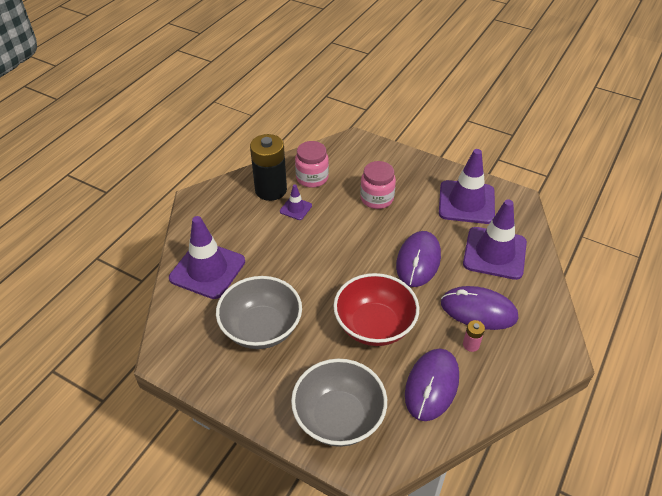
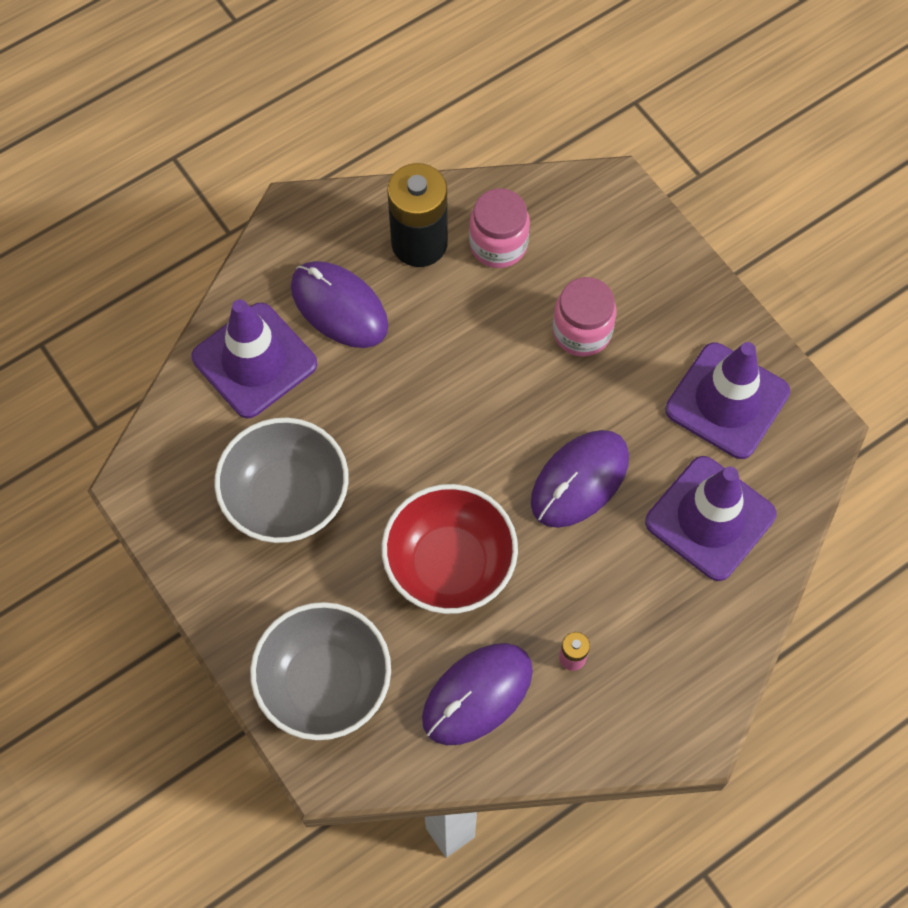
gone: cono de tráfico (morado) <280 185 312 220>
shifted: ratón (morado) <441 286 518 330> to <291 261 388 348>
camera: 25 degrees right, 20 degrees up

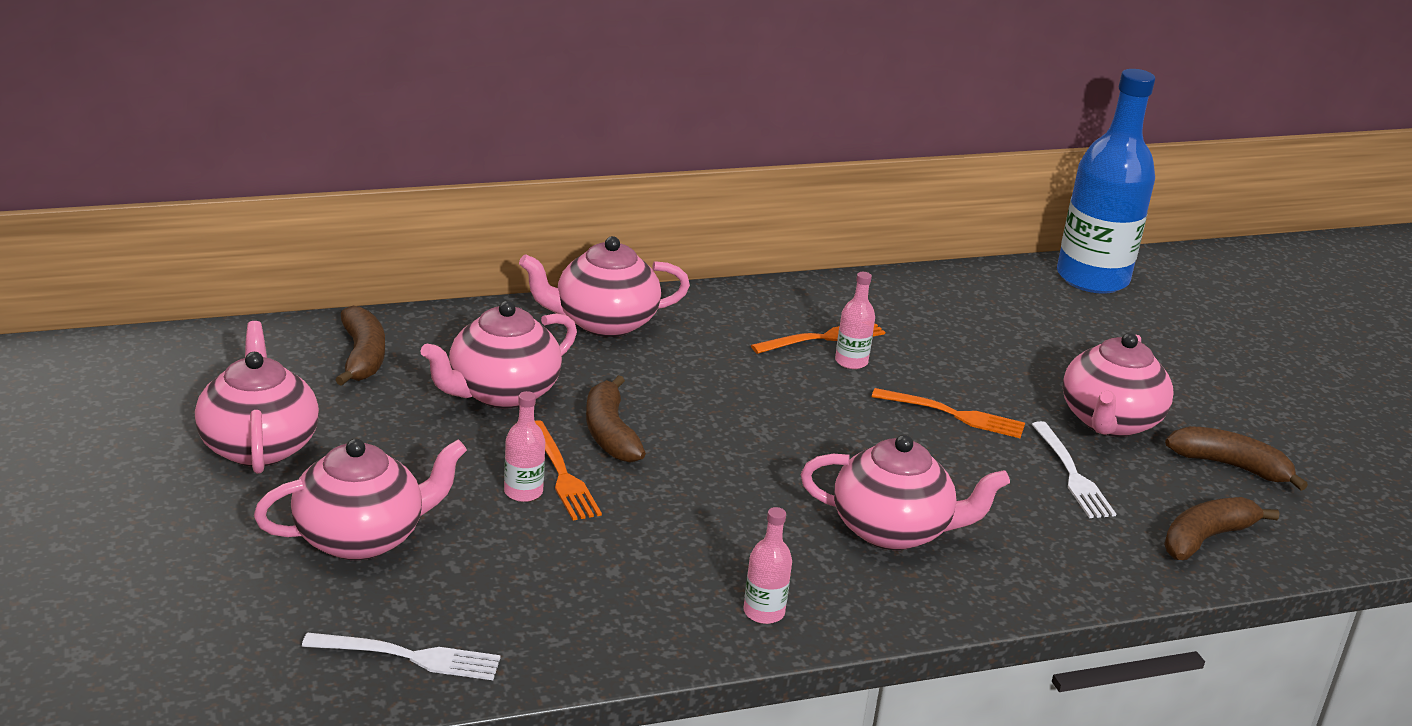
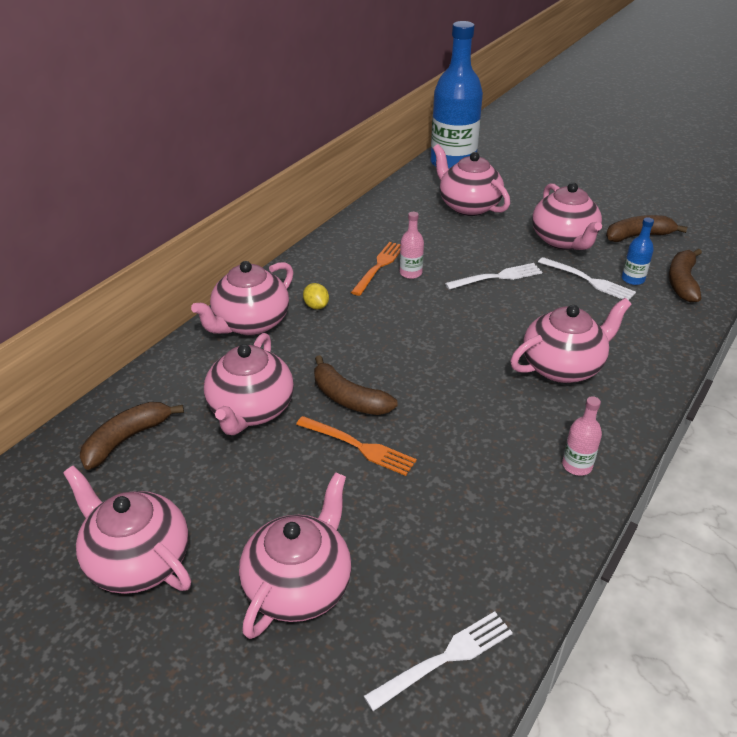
gone: botella (rosa) <504 391 545 502>
new: tetera (rosa) <433 144 510 216>; botella (azul) <622 217 654 285>; limón (amarillo) <303 283 329 309>
repainted: tenedor (naranja) <872 388 1025 438> to tenedor (blanco) <445 263 542 290>
rotated: plátano (marrón) <335 306 385 386> = <80 402 184 470> 90 degrees counterclockwise
camera: 35 degrees left, 10 degrees up

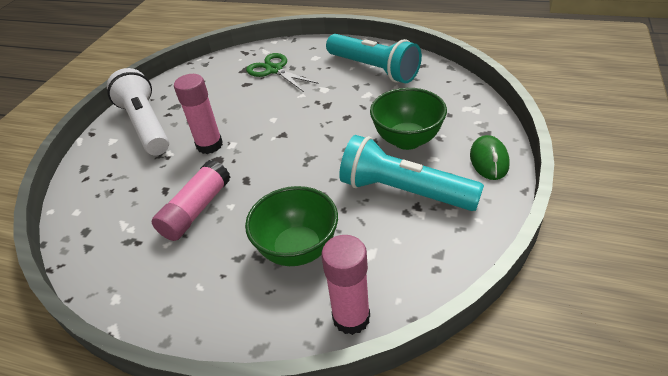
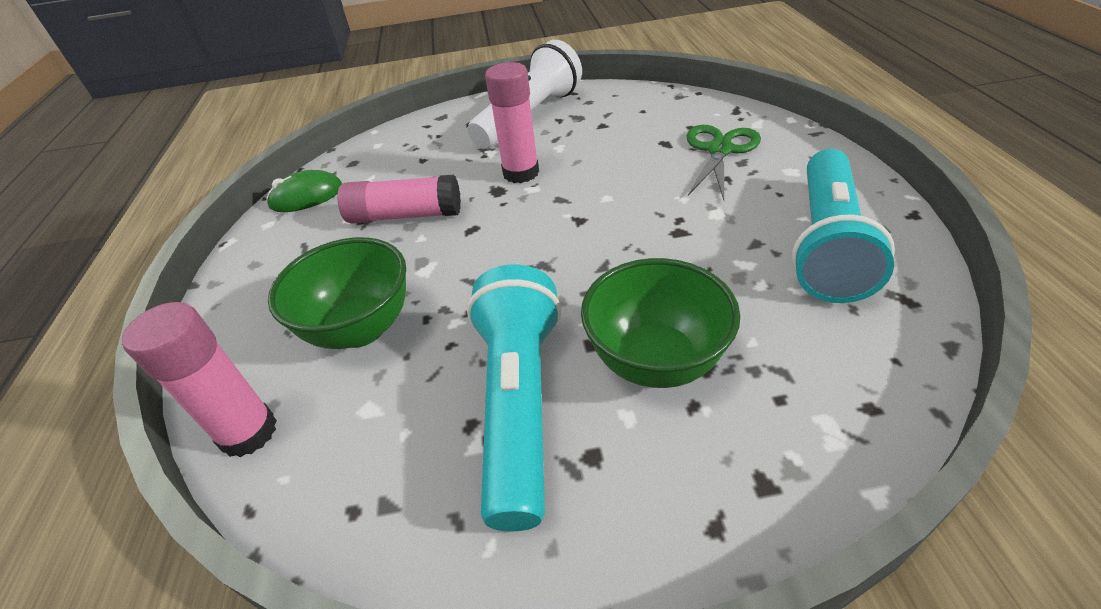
shifted: ratón (verde) <470 135 510 180> to <266 170 342 212>
camera: 65 degrees right, 0 degrees up

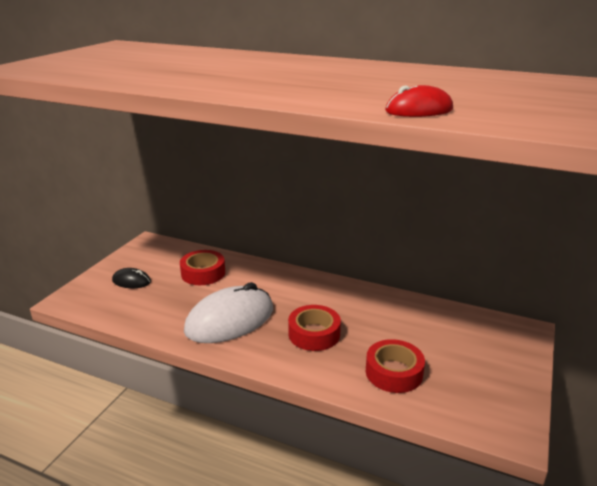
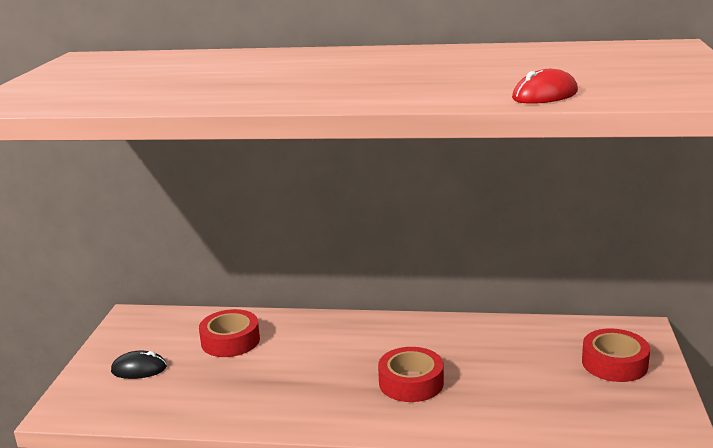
gone: ratón (blanco) <184 282 273 343>
shifted: cinta adhesiva (rojo) <366 339 425 393> to <582 328 650 382>
camera: 15 degrees left, 5 degrees down

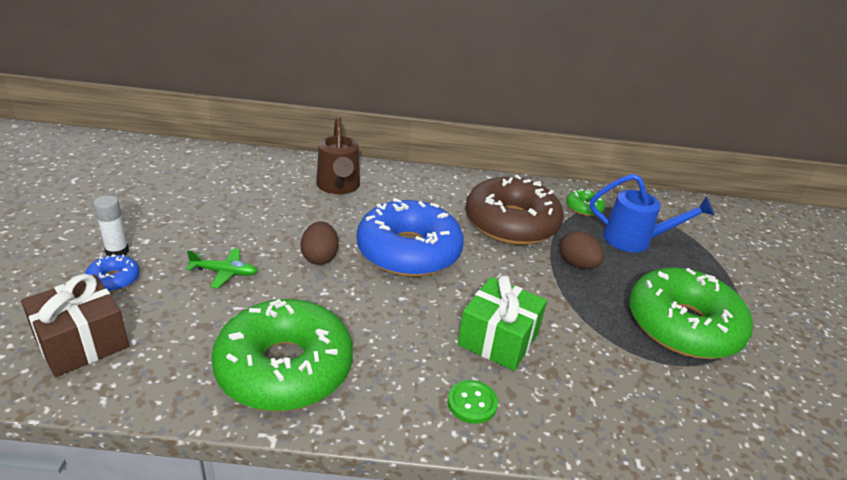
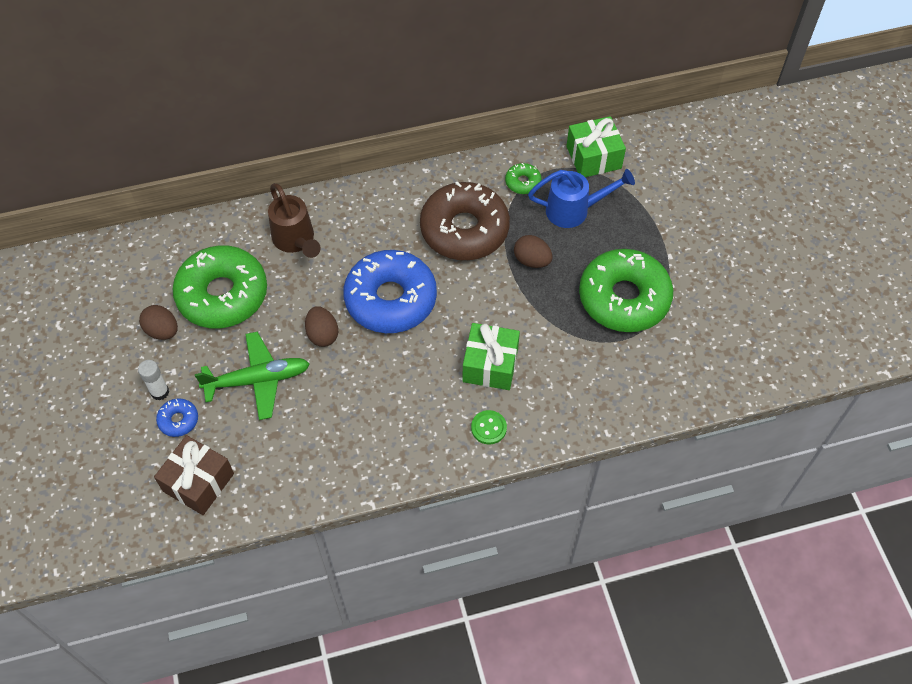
new: regalo (verde) <566 116 626 177>; huevo (marrón) <139 305 178 340>
shifted: rosquilla (verde) <211 299 353 411> to <172 245 267 329>
scaled: avión (verde) <186 248 258 288> = <195 332 310 420> x1.87
camera: 15 degrees left, 25 degrees up

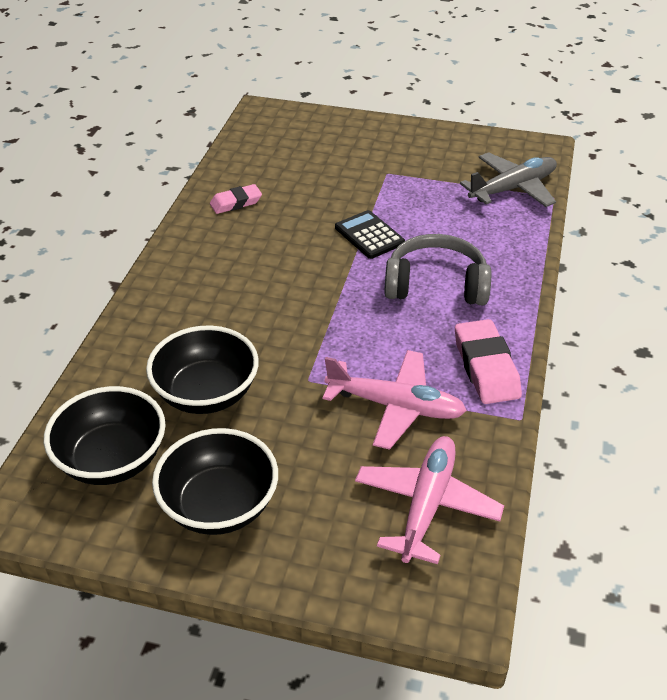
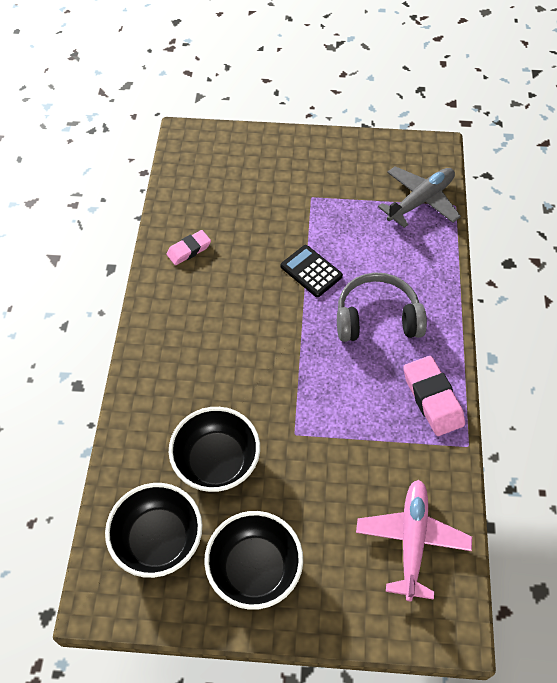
gone: avión (rosa) <322 350 467 450>
camera: 10 degrees left, 15 degrees up

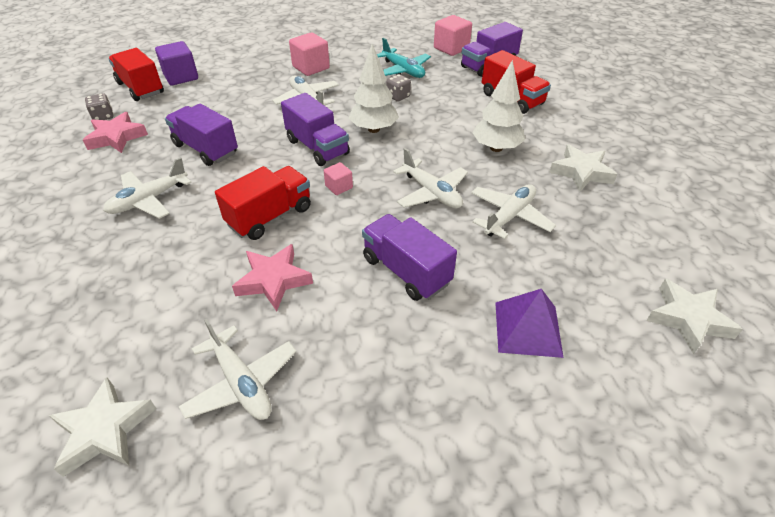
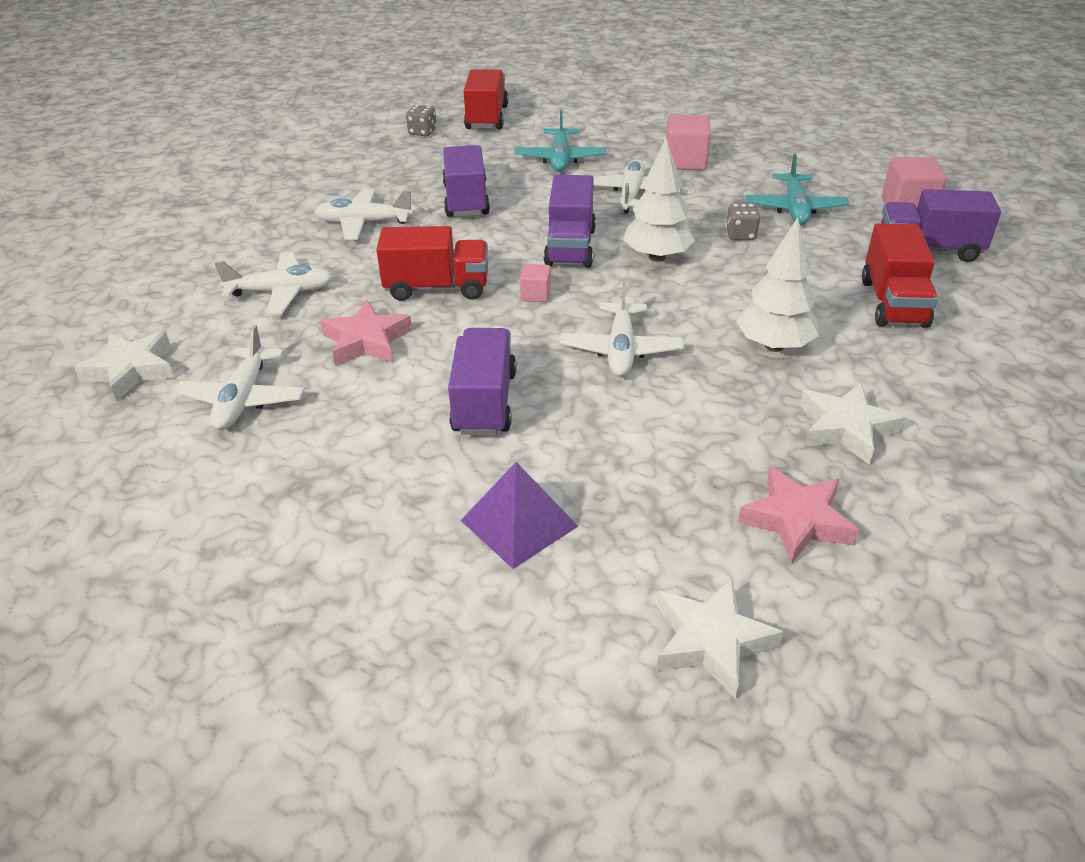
gone: cubo (morado) <155 41 198 85>
new: avión (turquesa) <514 110 606 172>
shifted: estrella (rosa) <83 112 148 153> to <738 466 859 565>; avión (blanco) <471 184 556 239> to <215 252 333 315>
camera: 45 degrees right, 5 degrees down

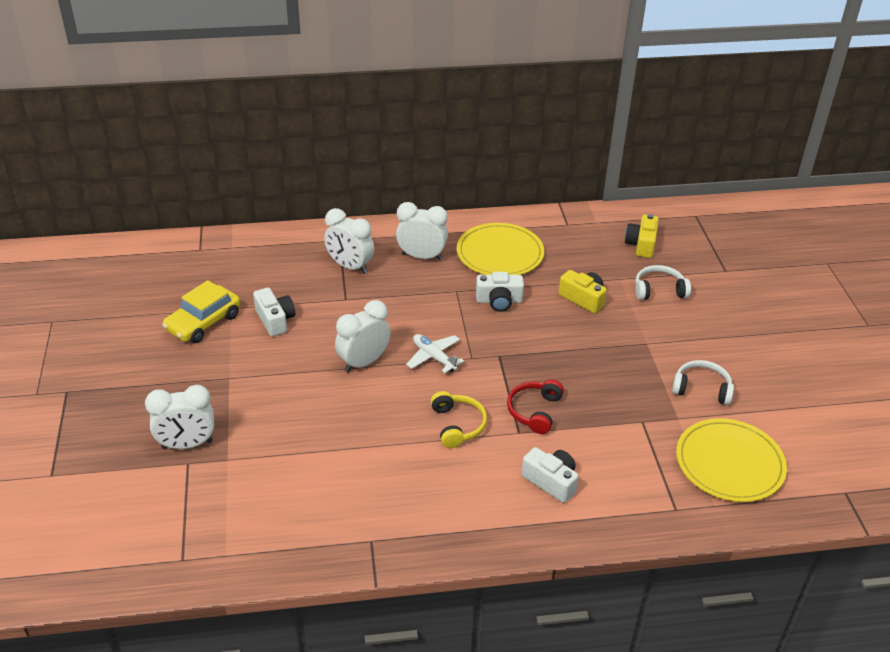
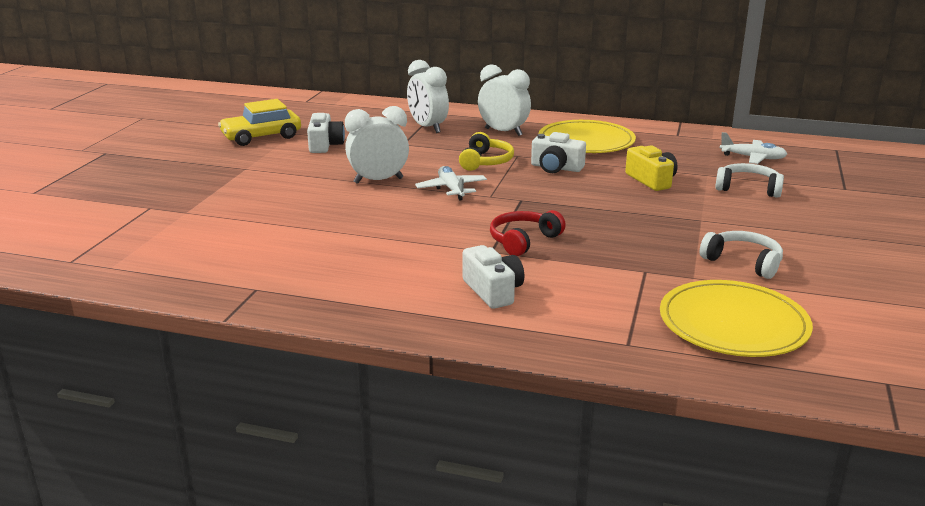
gone: despertador (blanco) <145 385 214 449>
shifted: auriculares (amarillo) <431 391 487 448> to <459 132 514 171>
swapped: cámara (amarillo) <625 214 659 258> to avión (blanco) <720 132 787 164>
camera: 25 degrees right, 15 degrees down

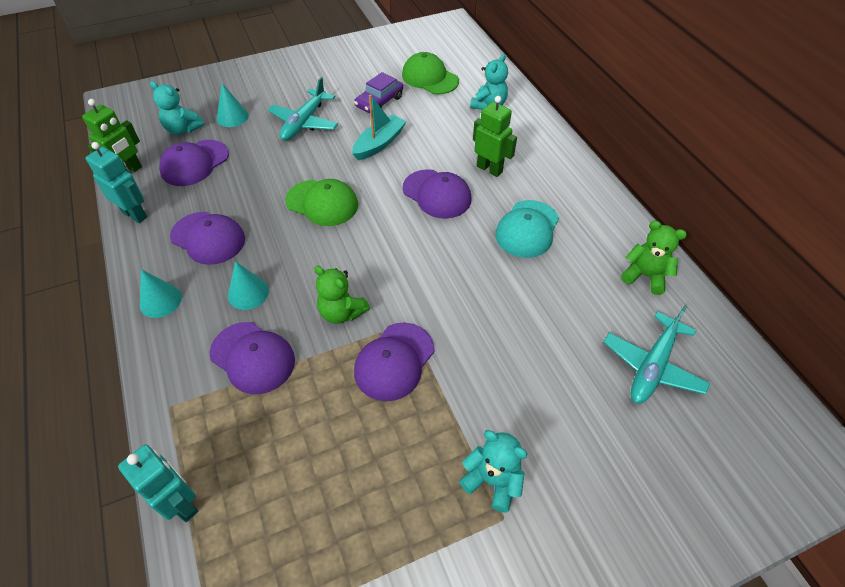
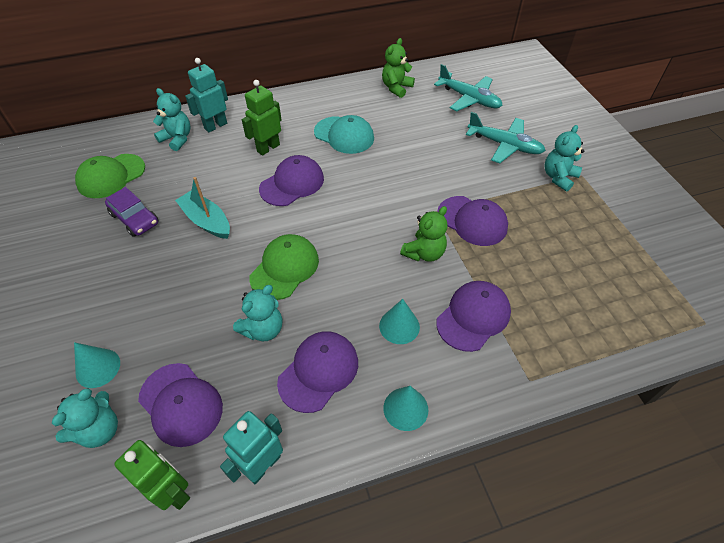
new: osito (turquesa) <233 285 282 341>
shifted: avión (turquesa) <268 77 338 141> to <466 112 546 163>; robot (turquesa) <118 444 198 522> to <185 58 228 132>
camera: 85 degrees left, 0 degrees up

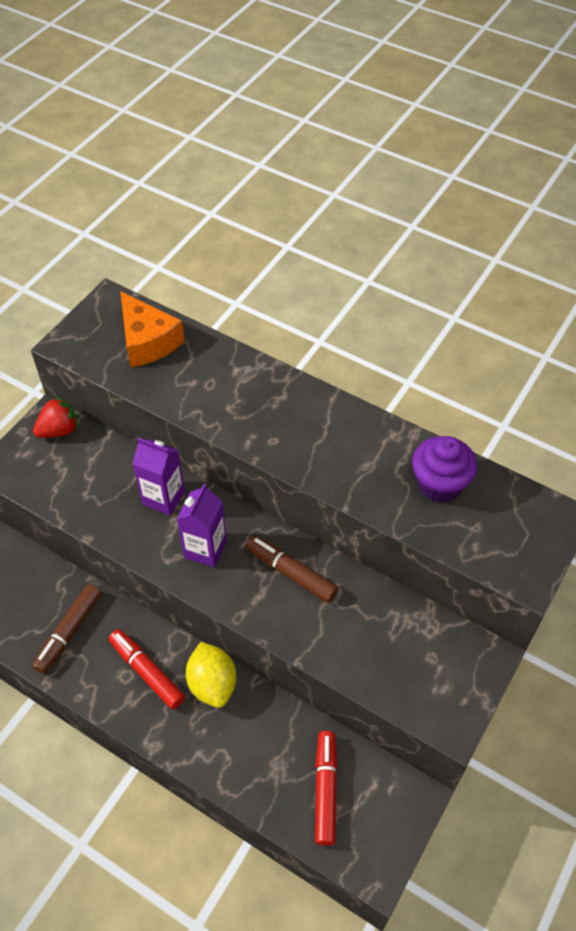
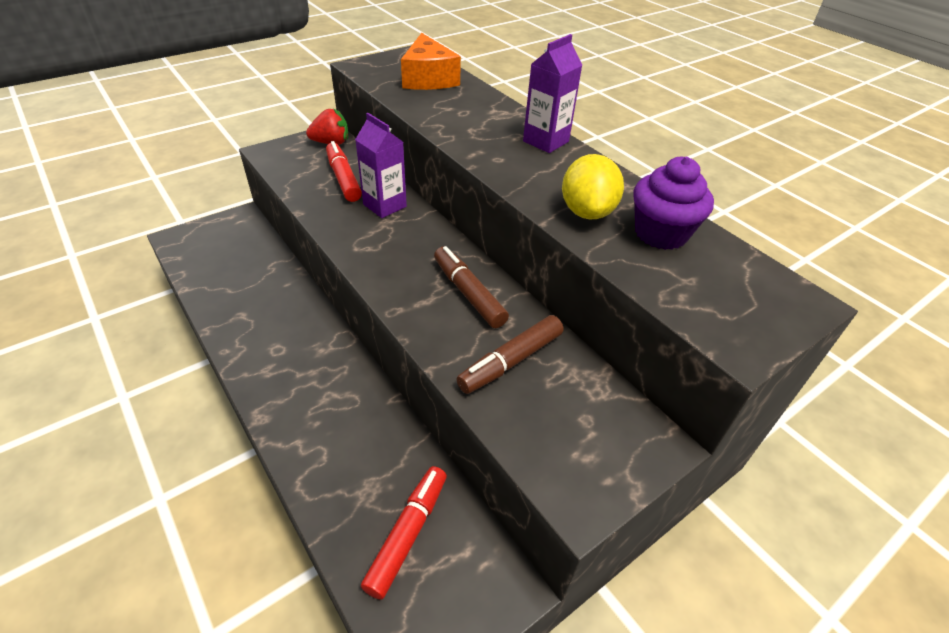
shifted: cartón de leche (morado) <177 484 227 567> to <523 34 582 153>; rotulador (marrón) <32 584 101 674> to <456 315 563 394>; rotulador (rojo) <109 629 185 710> to <326 141 362 202>; limón (amarillo) <186 642 236 708> to <562 154 624 219>
camera: 20 degrees right, 10 degrees down

